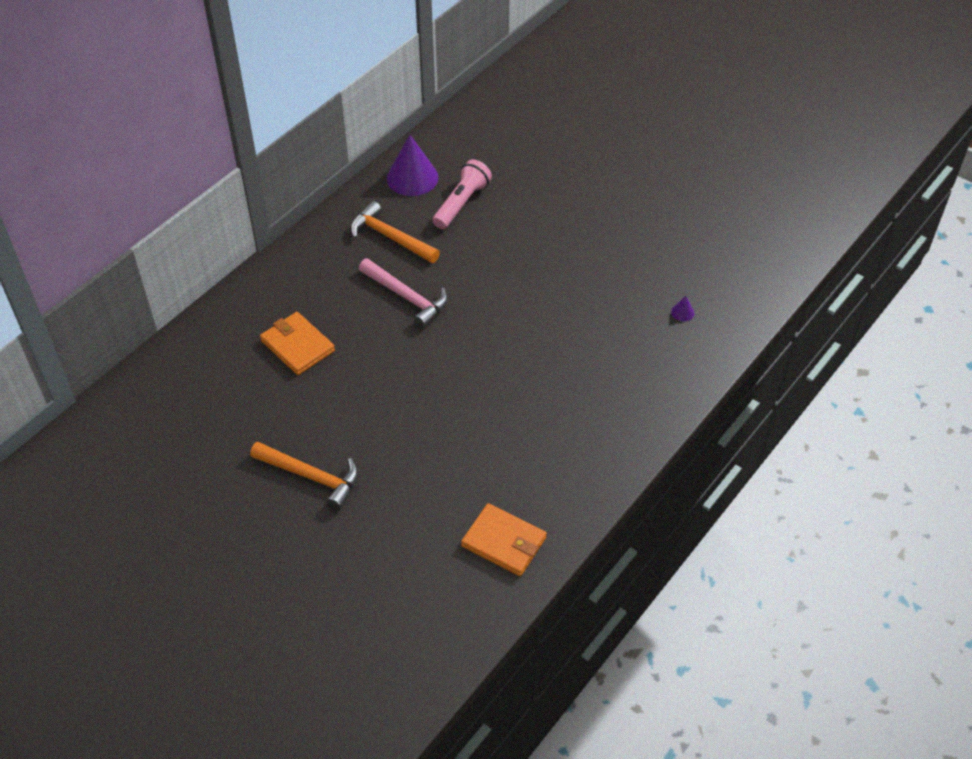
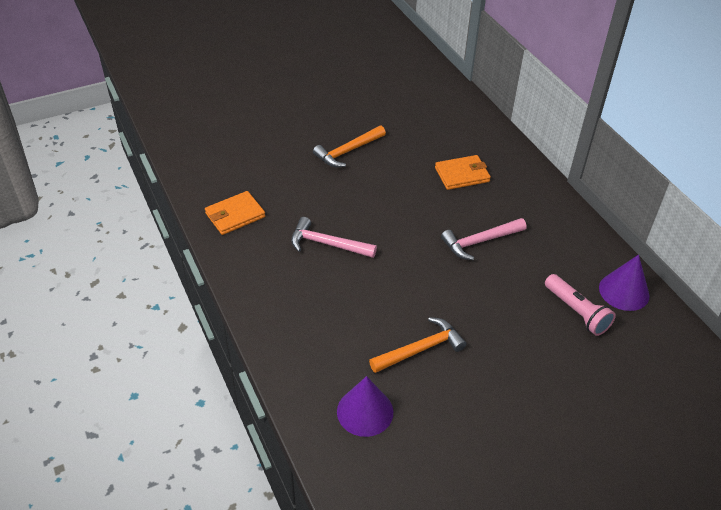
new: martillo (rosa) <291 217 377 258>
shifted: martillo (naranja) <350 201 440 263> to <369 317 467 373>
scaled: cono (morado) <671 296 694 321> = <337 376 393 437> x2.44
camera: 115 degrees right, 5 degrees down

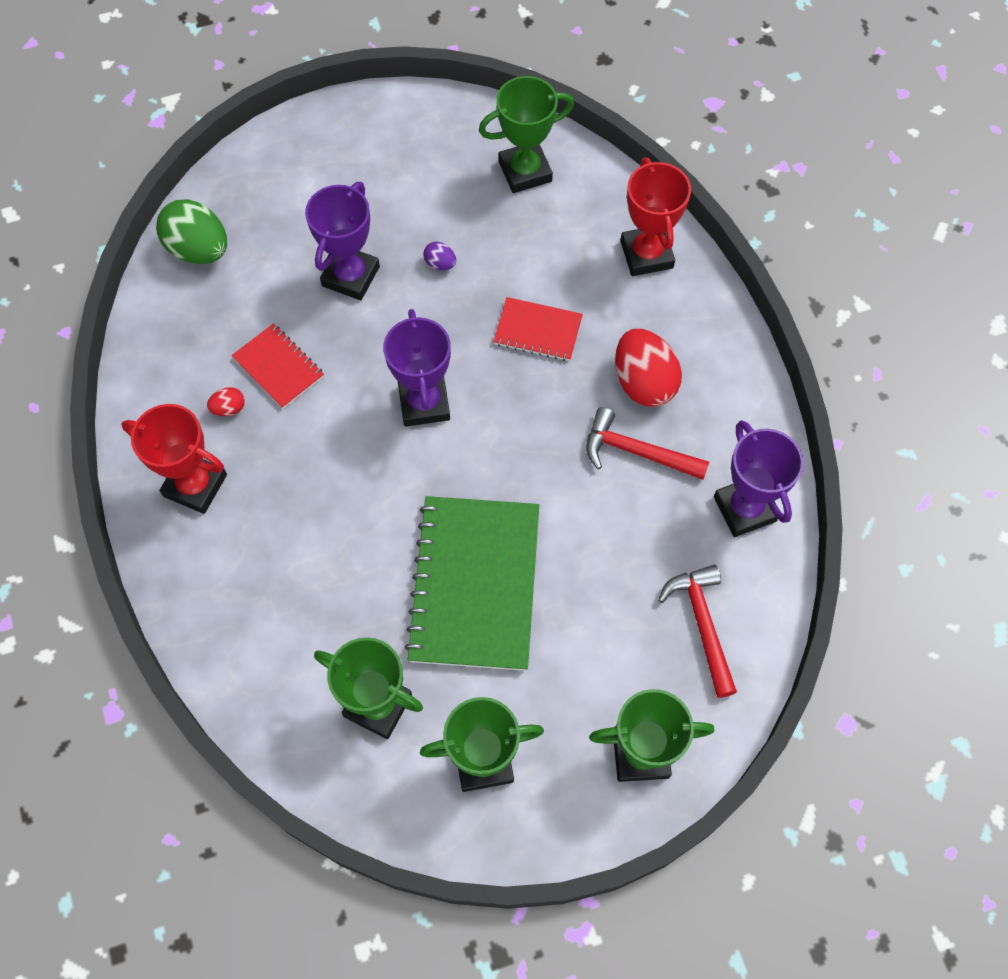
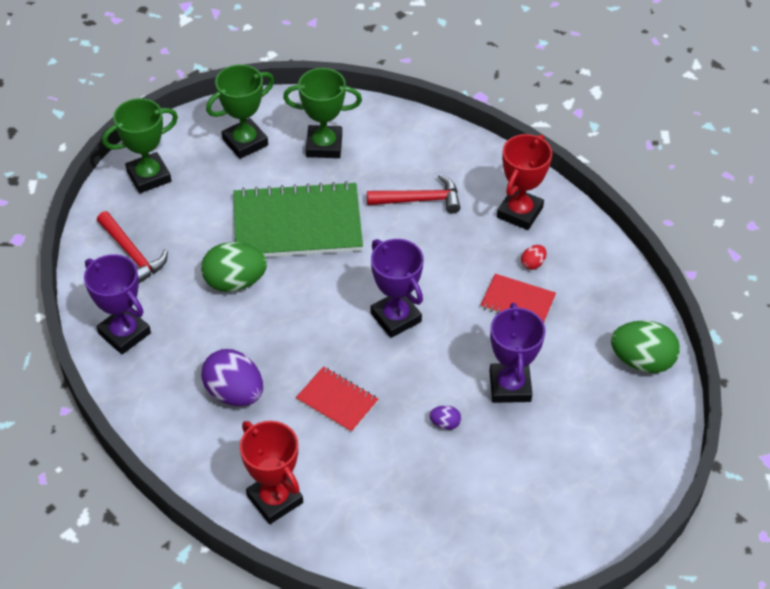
gone: trofeo (verde) <479 76 574 193>
new: huevo (verde) <201 242 267 292>
shifted: martillo (rojo) <586 407 709 480> to <367 174 461 213>
repainted: huevo (rojo) <615 329 682 407> to huevo (morado) <201 349 263 406>
rotated: cuaderno (rojo) <493 297 583 361> = <296 366 378 433> 45 degrees clockwise; trofeo (rojo) <121 404 227 514> = <497 134 552 230> 60 degrees counterclockwise; cuaderno (verde) <405 496 539 671> = <233 181 363 257> 75 degrees counterclockwise
camera: 155 degrees right, 15 degrees down

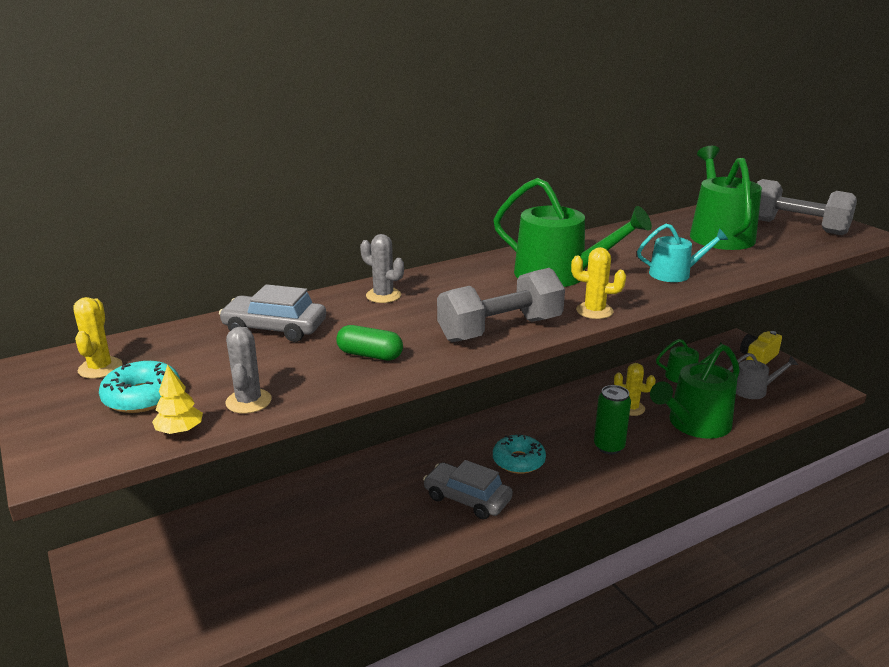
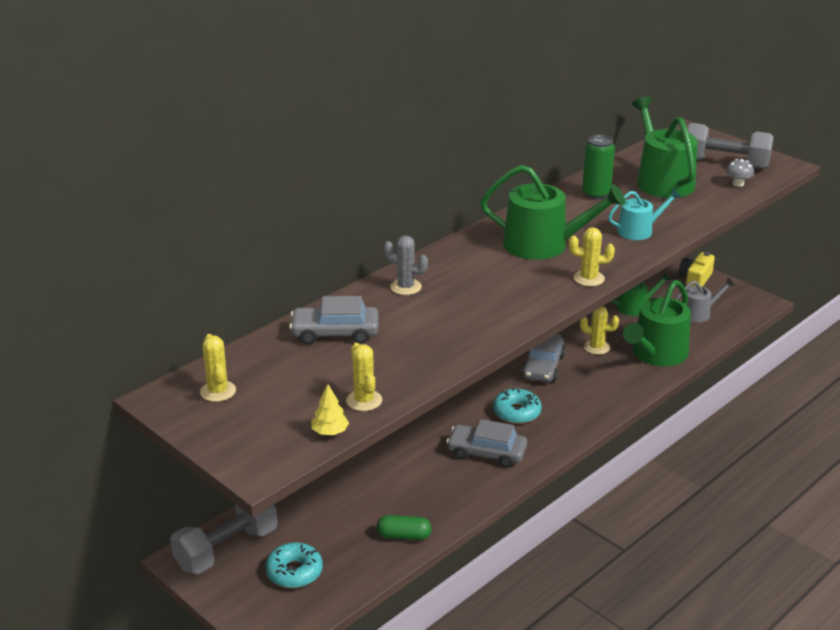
new: seta (gris) <726 159 754 187>; coche (gris) <521 334 565 382>
shifted: mancuerna (gris) <437 268 565 342> to <170 504 278 574>; cápsula (verde) <336 325 403 360> to <377 515 432 540>; rosquilla (turquesa) <99 361 180 413> to <266 542 323 588>; lata (verde) <594 385 631 454> to <582 135 615 200>
repainted: cactus (gris) <225 327 272 414> to cactus (amarillo) <346 343 382 411>
camera: 15 degrees left, 5 degrees up

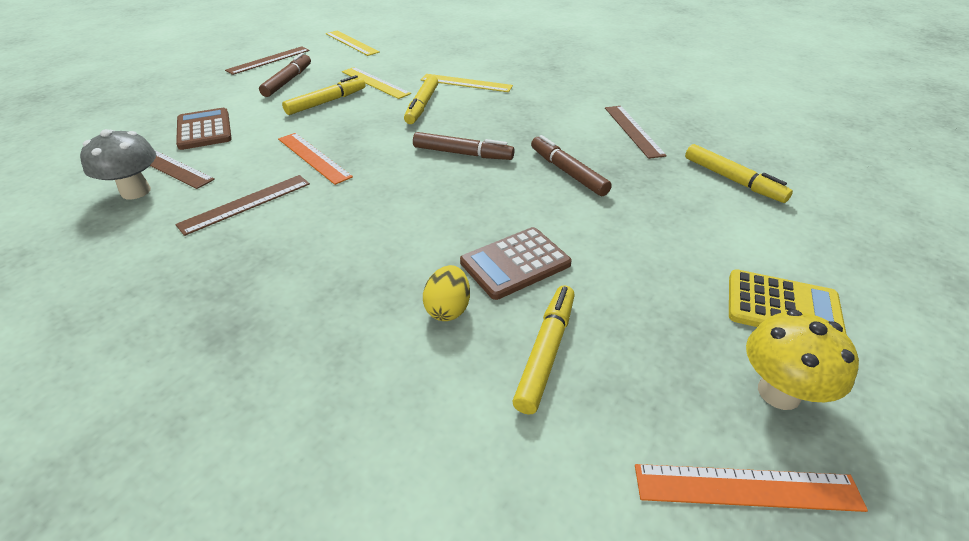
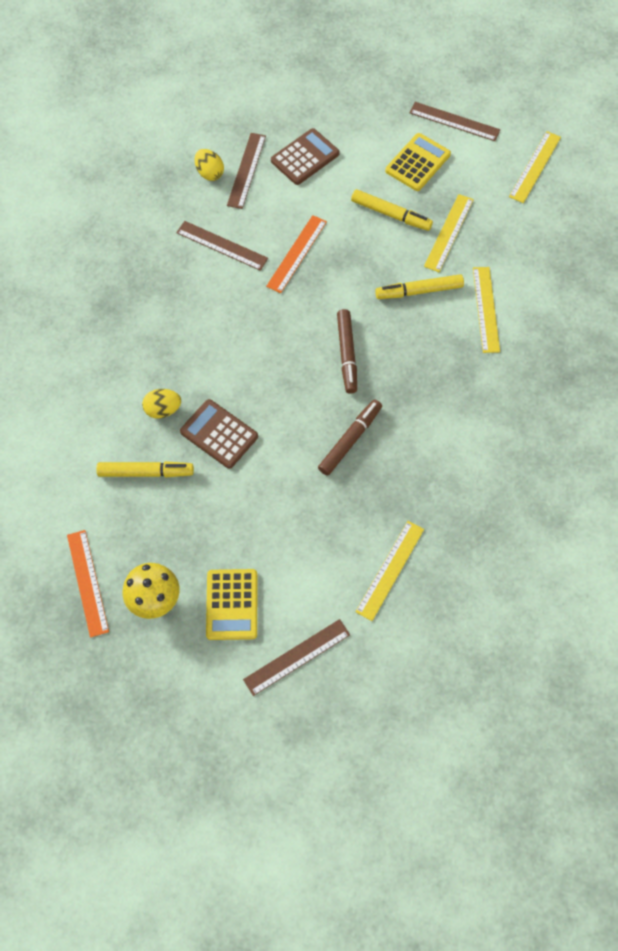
shifted: regla (marrón) <605 106 667 159> to <243 619 350 696>
swapped: rotulador (marrón) <259 53 311 97> to calculadora (amarillo) <385 133 451 191>; seta (gris) <80 129 156 199> to huevo (amarillo) <195 149 224 181>; rotulador (amarillo) <685 144 793 203> to regla (amarillo) <355 521 424 621>
camera: 70 degrees right, 25 degrees up

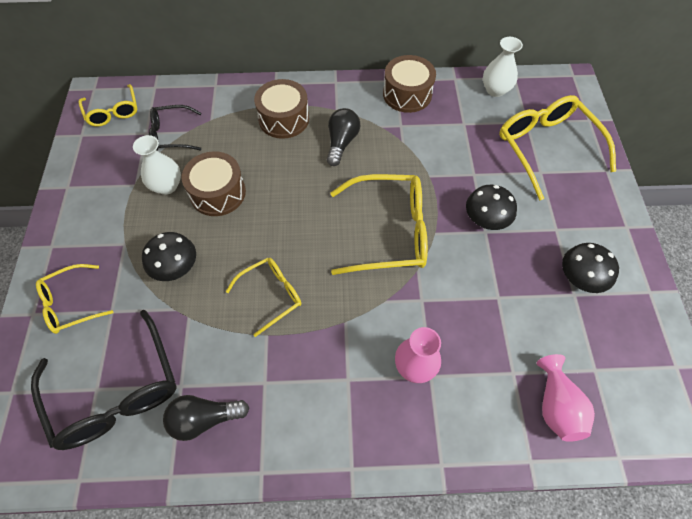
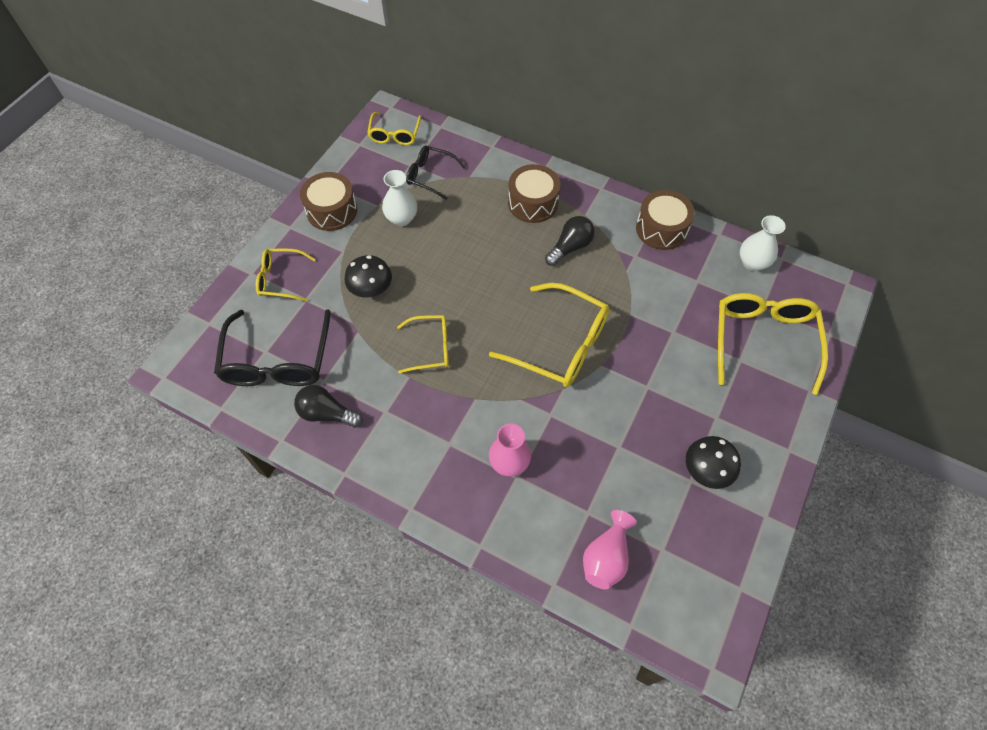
gone: seta (negro) <466 185 517 230>
shifted: tambor (marrón) <182 151 246 216> to <300 172 357 231>
camera: 30 degrees right, 0 degrees up

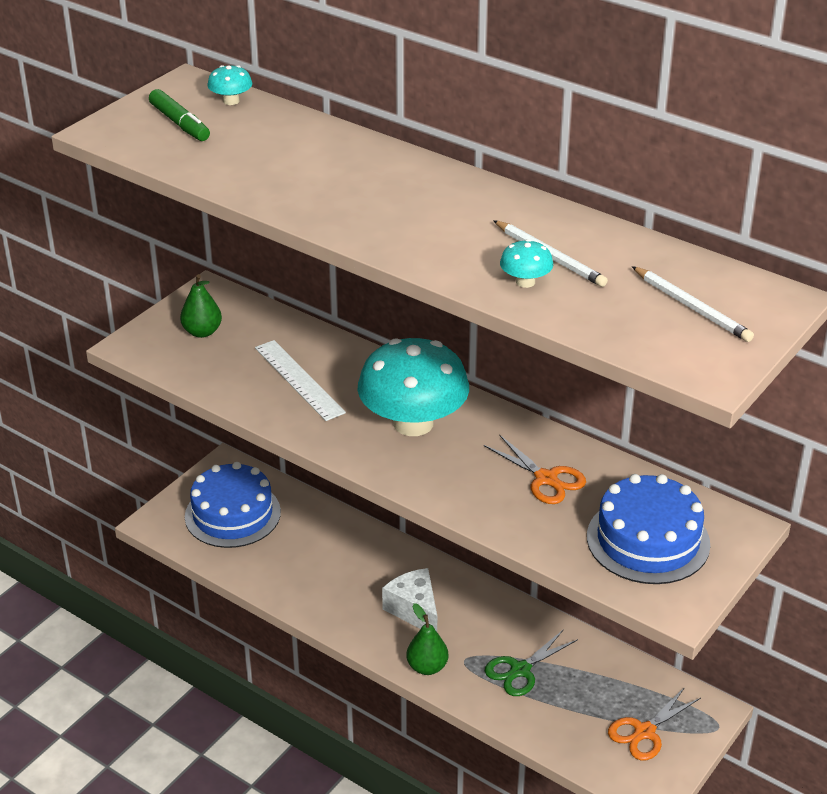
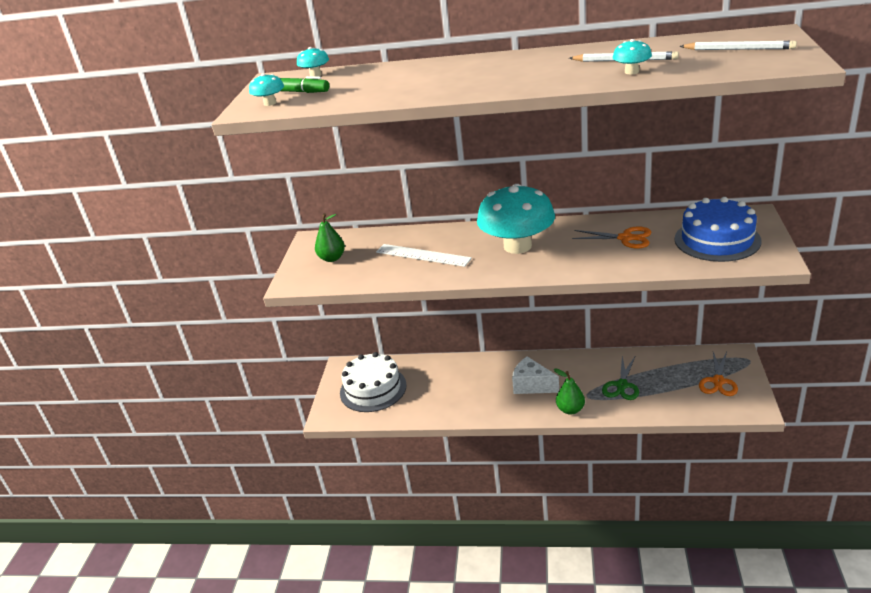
new: seta (turquesa) <249 73 284 106>
repainted: tarta (azul) <185 462 281 548> to tarta (blanco) <340 352 407 412>
camera: 25 degrees left, 5 degrees down

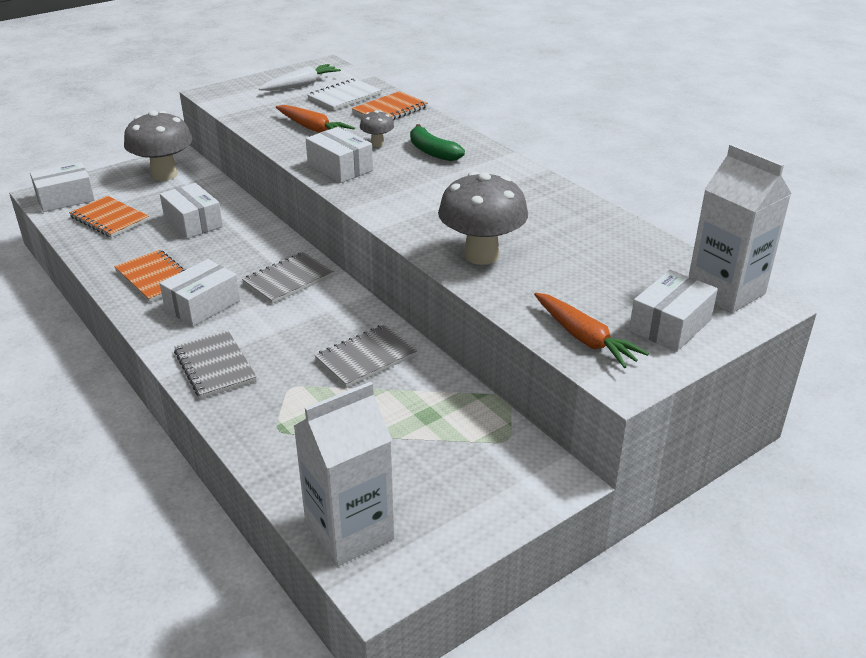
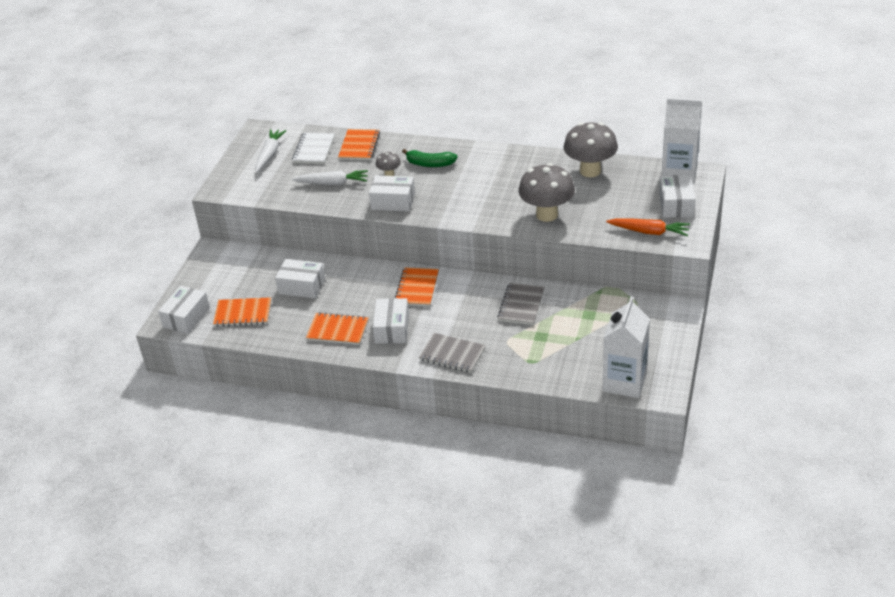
shifted: seta (gris) <124 110 192 181> to <564 122 618 178>
repainted: zanahoria (naranja) <276 105 355 133> to zanahoria (blanco) <292 170 368 185>; cuaderno (gris) <242 252 334 304> to cuaderno (naranja) <395 267 439 306>
camera: 35 degrees left, 5 degrees up

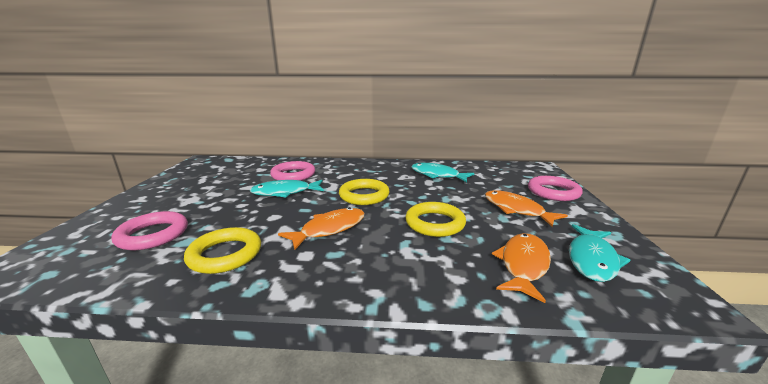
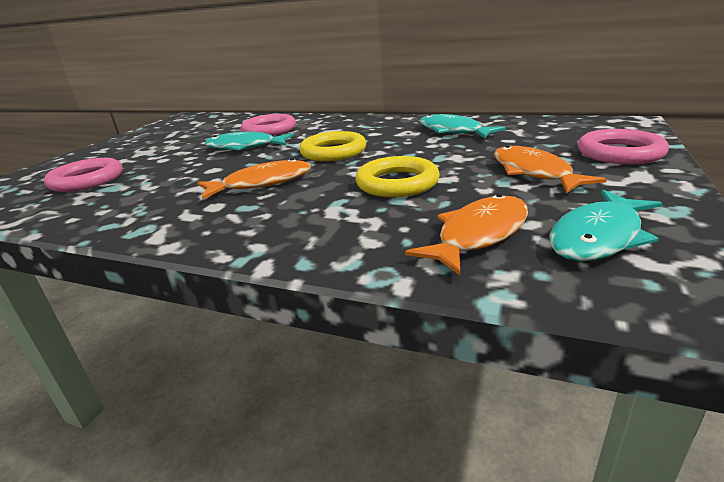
gone: anillo (amarillo) <184 227 261 274>
camera: 20 degrees right, 5 degrees up

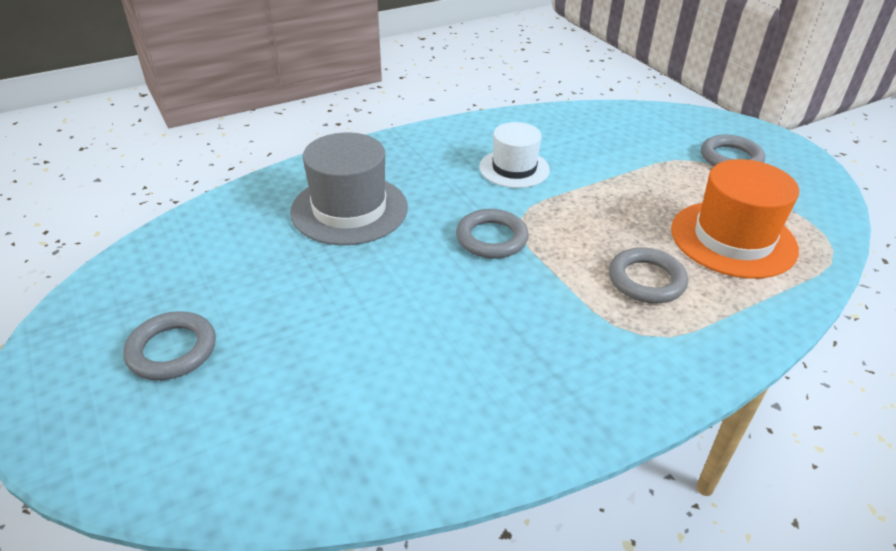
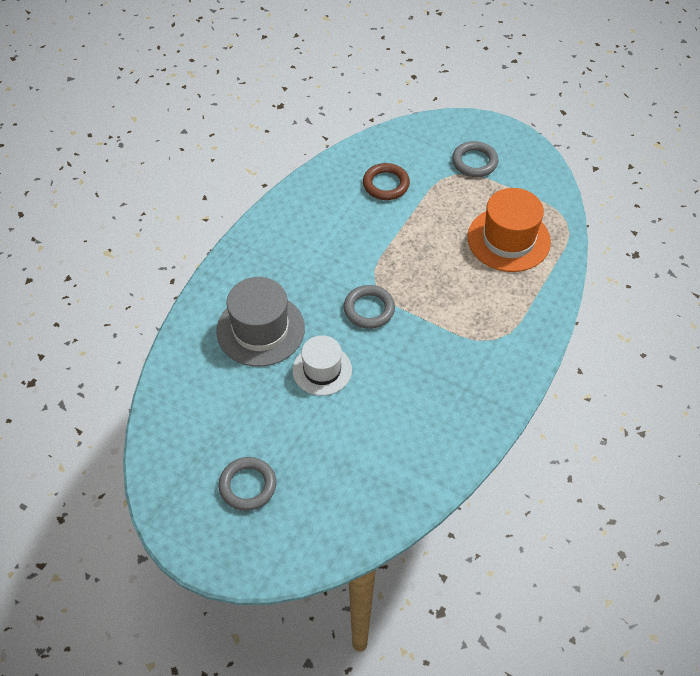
gone: anillo (gris) <609 247 688 303>
new: anillo (marrón) <363 163 410 200>
shifted: sombrero (blanco) <479 122 550 188> to <293 335 352 396>
camera: 30 degrees left, 15 degrees up

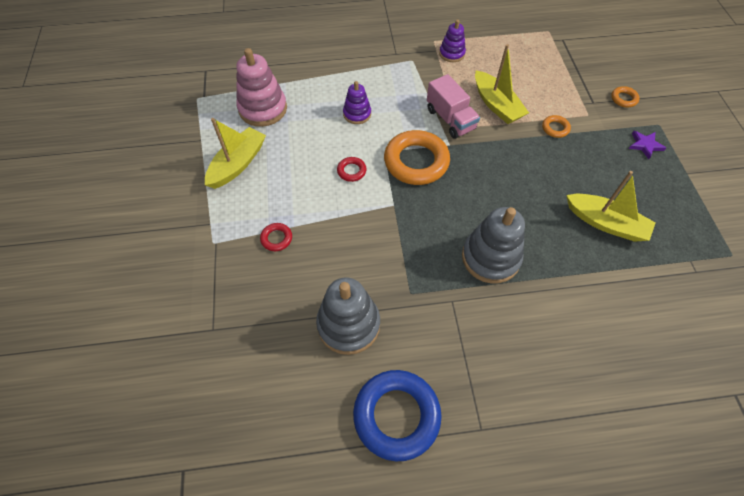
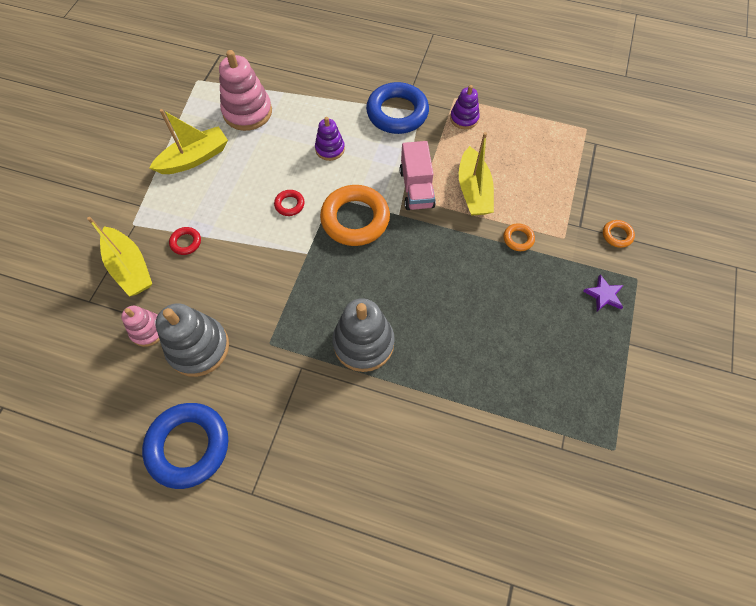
new: anillo (azul) <366 82 429 134>; juguete apilable (rosa) <121 306 160 347>
shifted: barco (amarillo) <566 171 656 242> to <87 217 152 297>
camera: 25 degrees right, 5 degrees up

